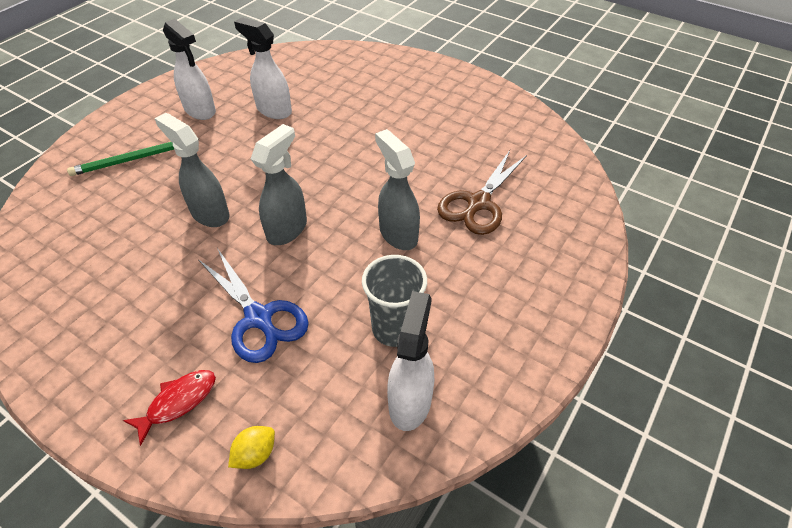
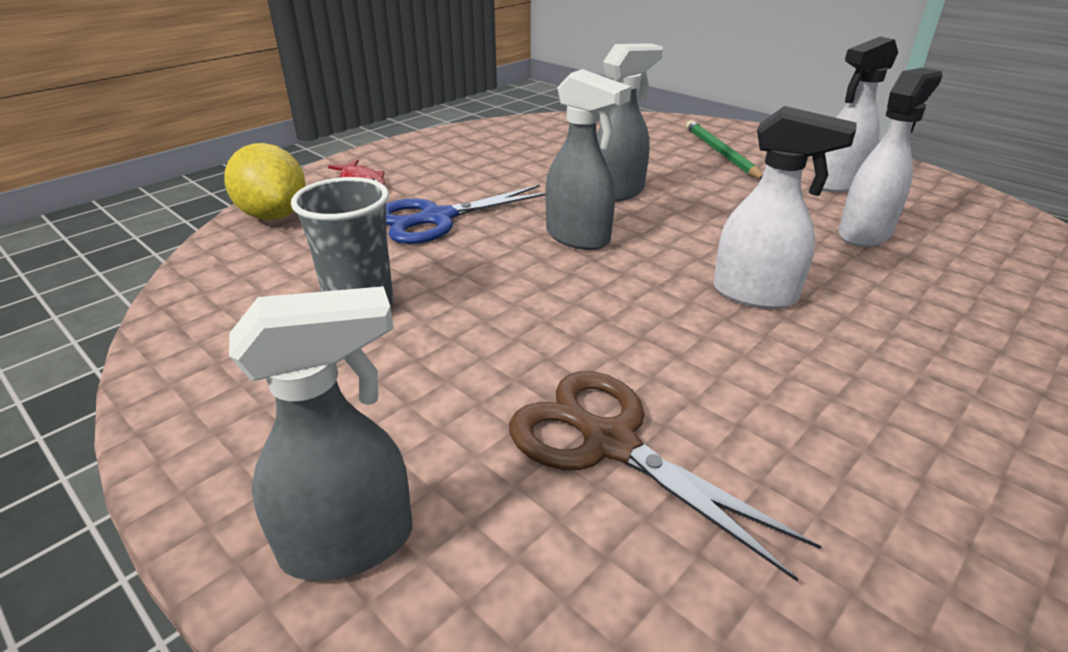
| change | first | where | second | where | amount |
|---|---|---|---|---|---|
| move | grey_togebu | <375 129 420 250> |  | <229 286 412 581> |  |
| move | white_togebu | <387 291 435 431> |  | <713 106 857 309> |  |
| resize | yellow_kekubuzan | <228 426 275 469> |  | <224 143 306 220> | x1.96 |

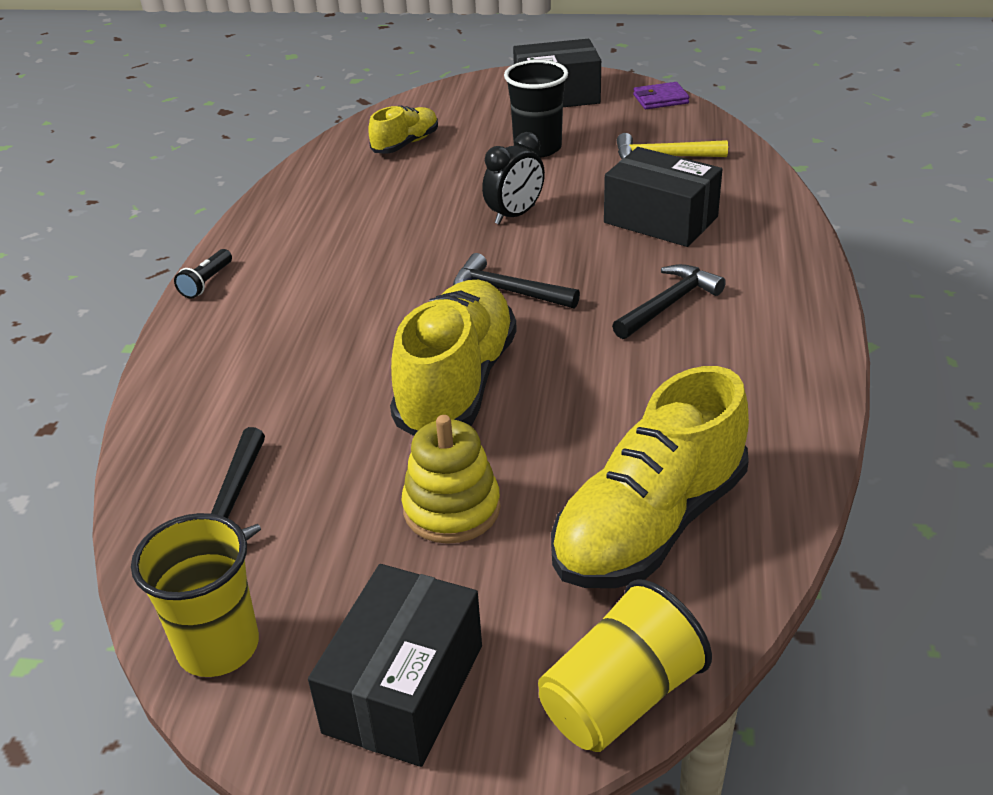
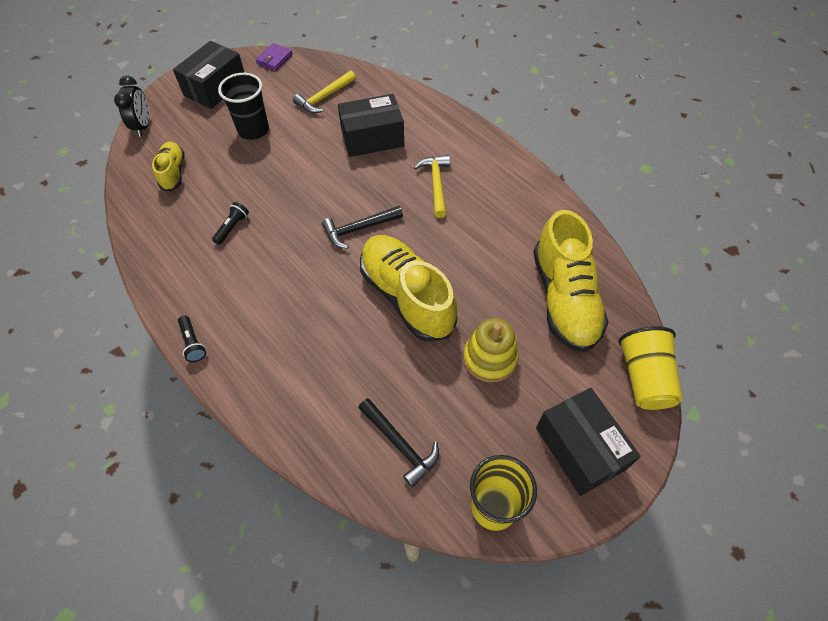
| change | first | where | second | where | amount |
|---|---|---|---|---|---|
| insert |  |  | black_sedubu | <212 202 249 245> |  |
| move | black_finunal | <482 132 545 225> |  | <114 76 149 136> |  |
| recolor | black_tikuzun | <612 264 726 339> | yellow_tikuzun | <414 155 450 218> |  |

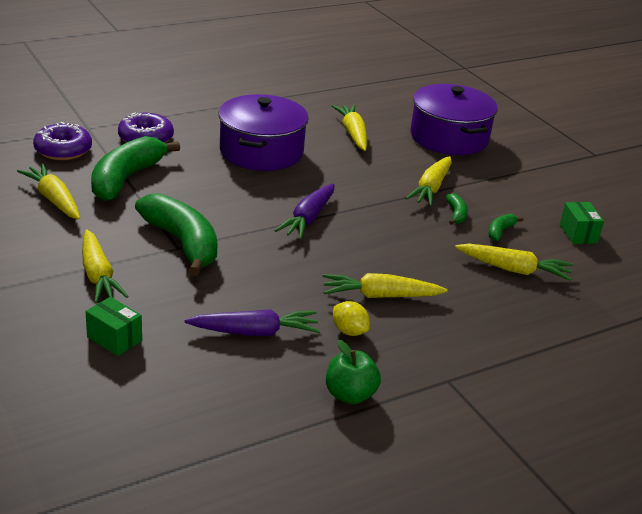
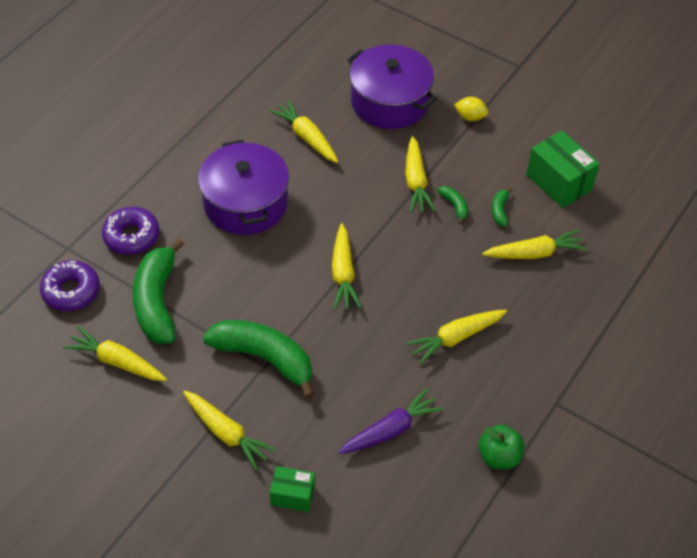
| change | first | where | second | where | amount |
|---|---|---|---|---|---|
| move | yellow_kekubuzan | <333 301 370 336> |  | <454 97 488 121> |  |
| recolor | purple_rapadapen | <274 183 335 239> | yellow_rapadapen | <332 223 362 310> |  |
| resize | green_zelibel | <560 202 604 244> |  | <526 130 600 208> | x1.68 |

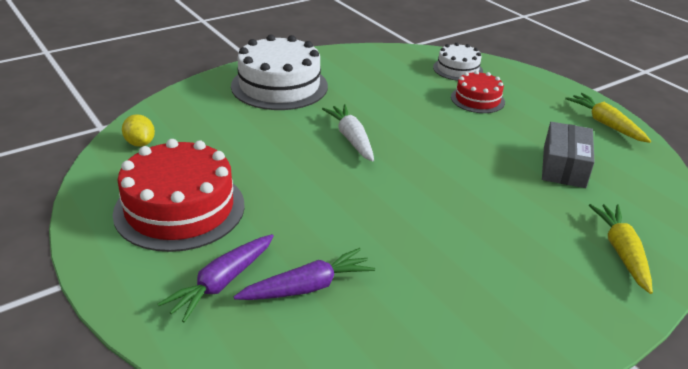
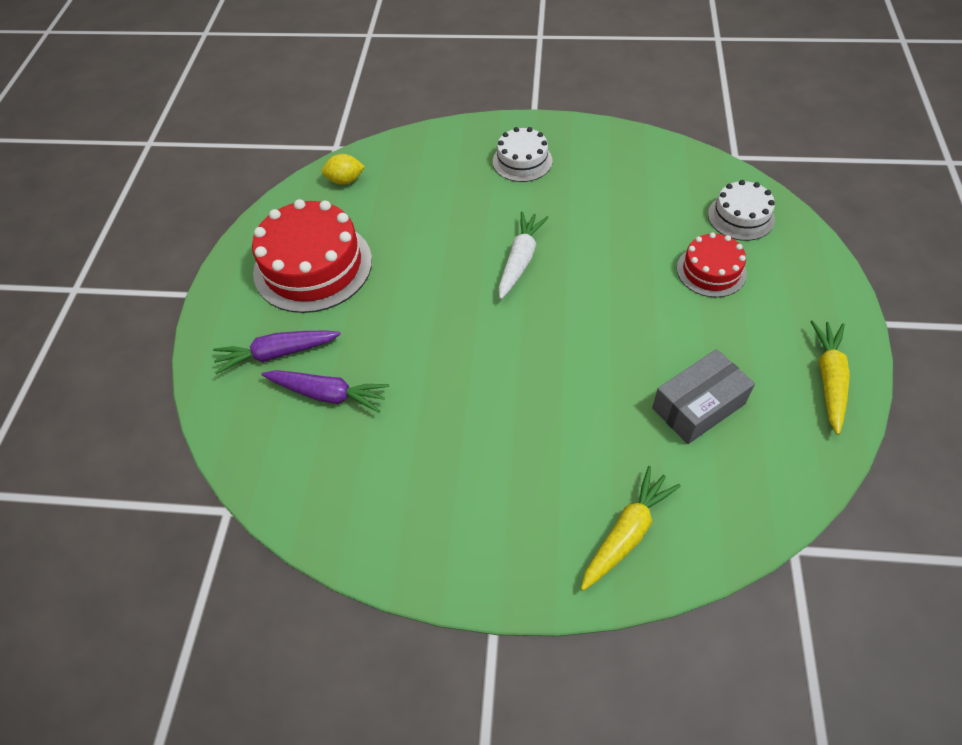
| change | first | where | second | where | amount |
|---|---|---|---|---|---|
| rotate | yellow_kekubuzan | <122 114 155 147> |  | <322 154 365 185> | 75 degrees clockwise |
| resize | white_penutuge | <231 35 328 110> |  | <493 127 552 182> | x0.55 |

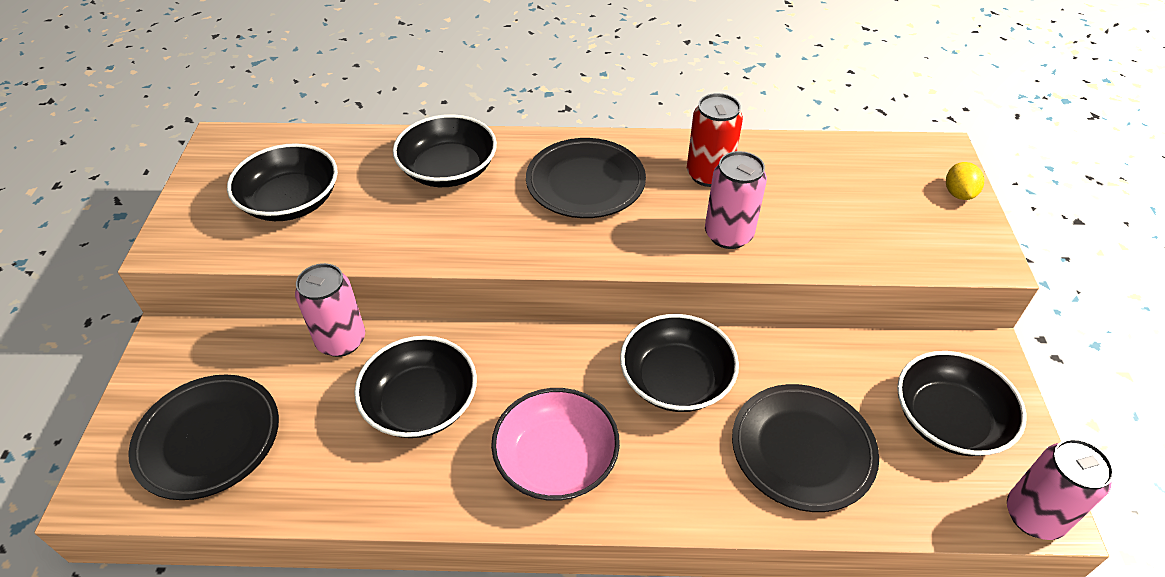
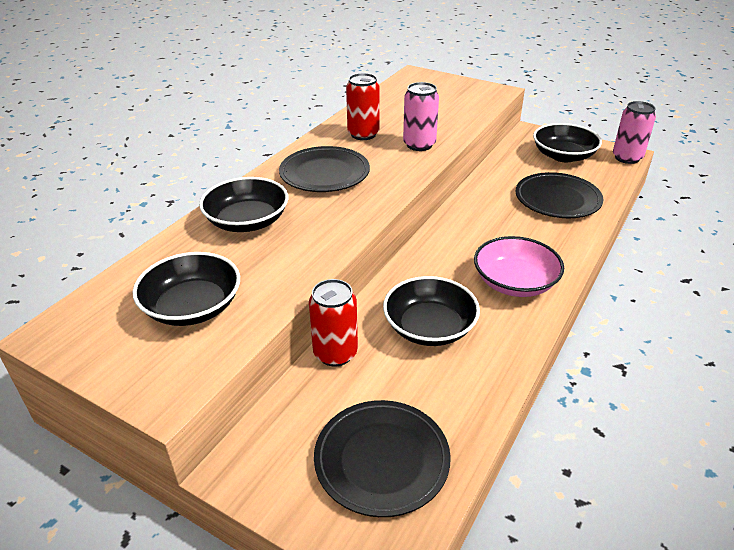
| change | first | where | second | where | amount |
|---|---|---|---|---|---|
| delete | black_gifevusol | <620 314 739 412> |  |  |  |
| delete | yellow_kekubuzan | <946 162 984 200> |  |  |  |
| recolor | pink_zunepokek | <295 263 365 357> | red_zunepokek | <309 279 358 367> |  |

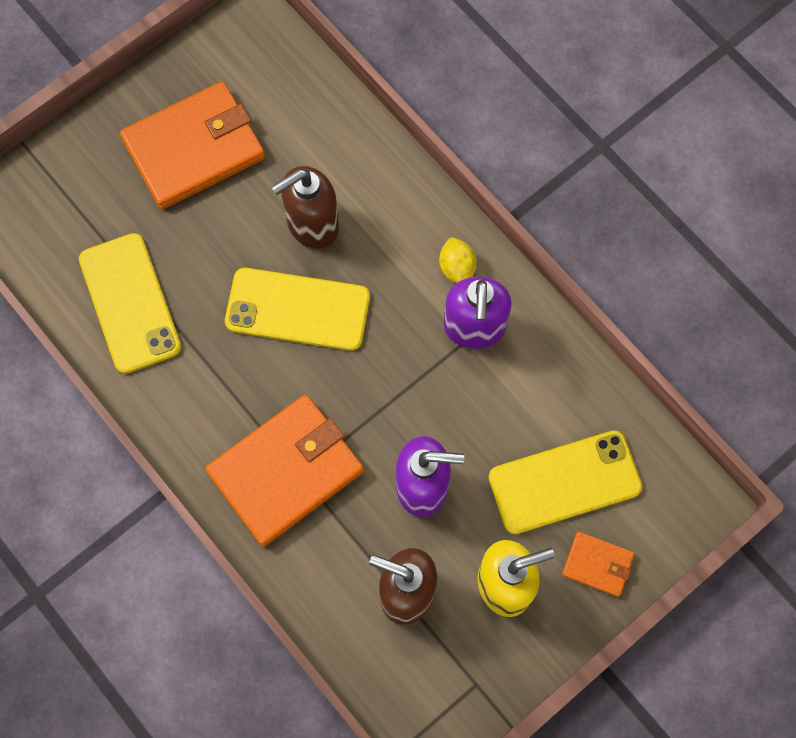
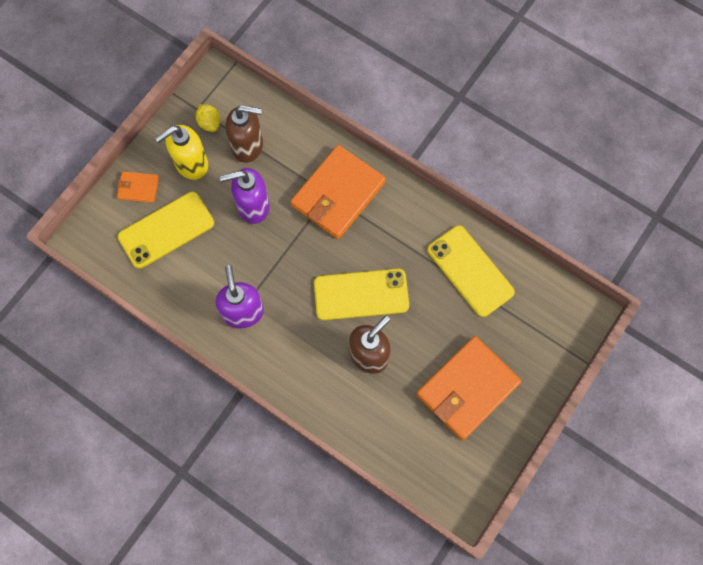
| change | first | where | second | where | amount |
|---|---|---|---|---|---|
| move | yellow_kekubuzan | <439 238 477 283> |  | <196 104 220 132> |  |

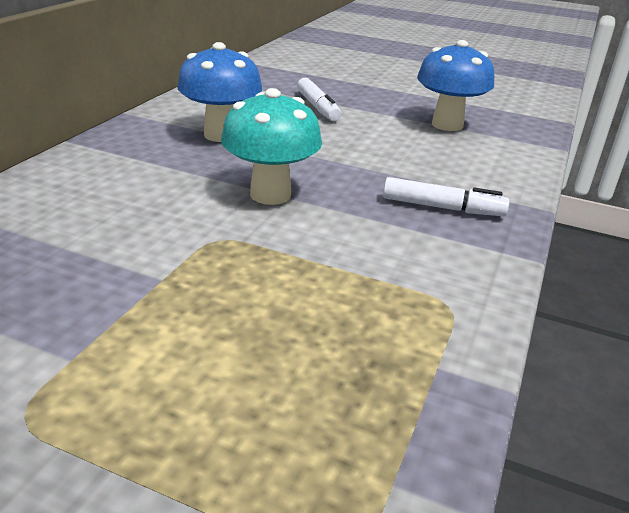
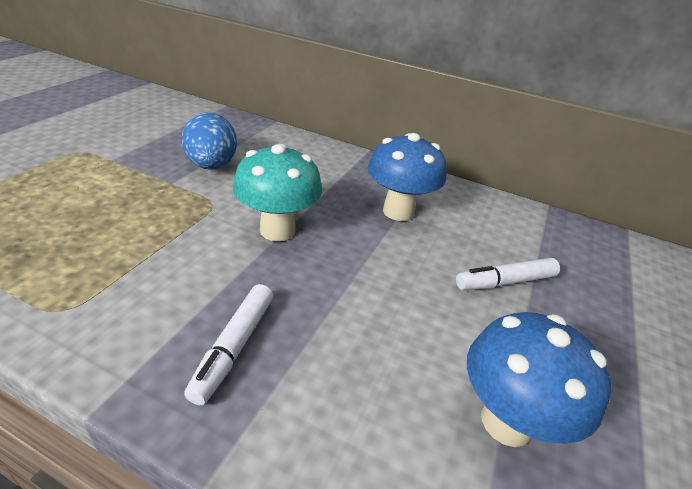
| change | first | where | second | where | amount |
|---|---|---|---|---|---|
| insert |  |  | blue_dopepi | <181 112 237 170> |  |

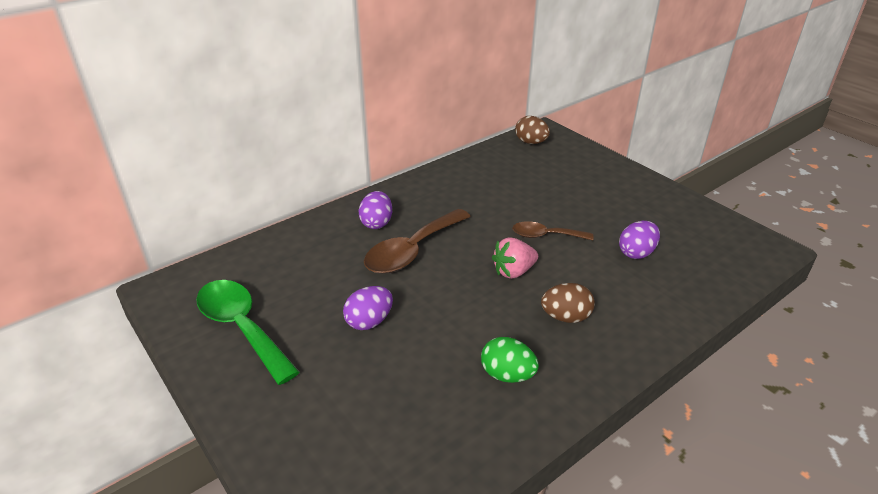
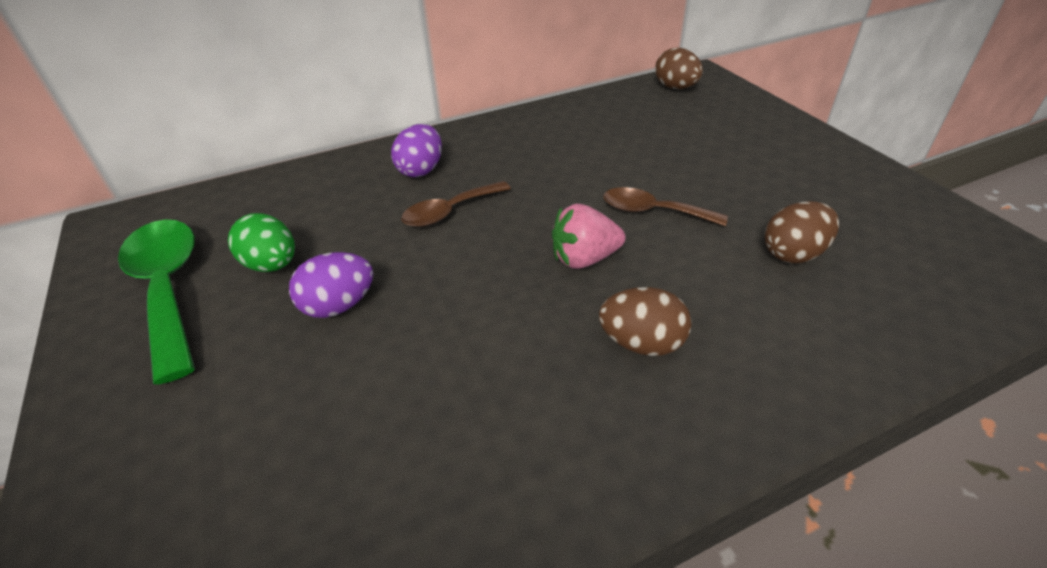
| change | first | where | second | where | amount |
|---|---|---|---|---|---|
| move | green_dopepi | <481 337 539 383> |  | <228 213 295 272> |  |
| recolor | purple_dopepi | <619 221 660 259> | brown_dopepi | <765 201 839 263> |  |
| resize | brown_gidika | <364 209 471 274> |  | <401 181 511 227> | x0.59 |

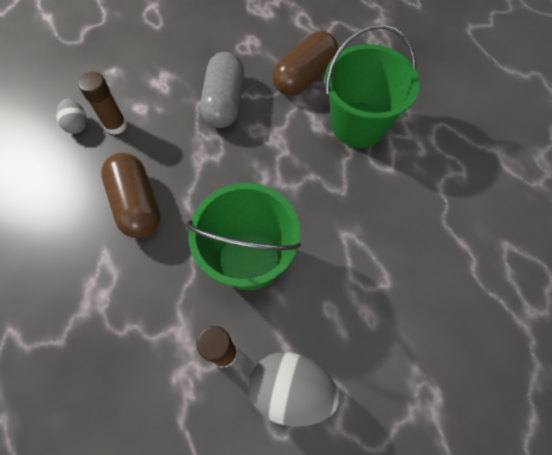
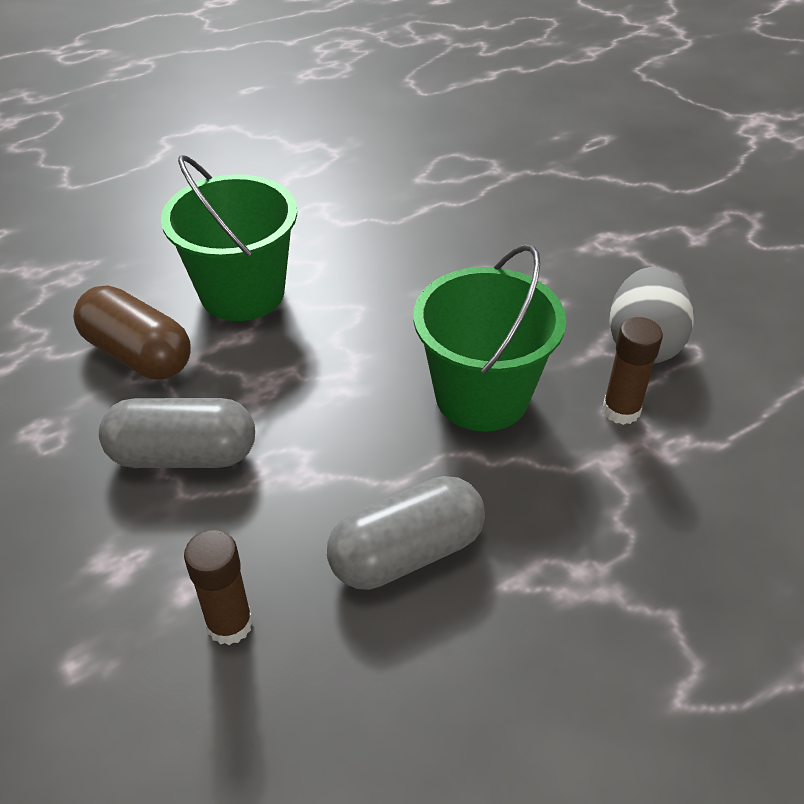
| change | first | where | second | where | amount |
|---|---|---|---|---|---|
| delete | grey_dopepi | <56 99 87 134> |  |  |  |
| recolor | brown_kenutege | <101 153 160 238> | grey_kenutege | <327 476 485 590> |  |

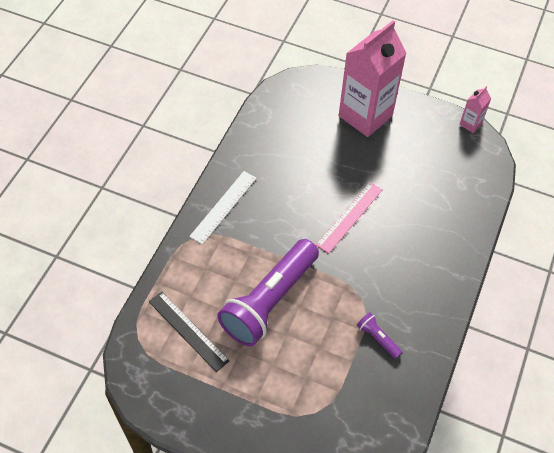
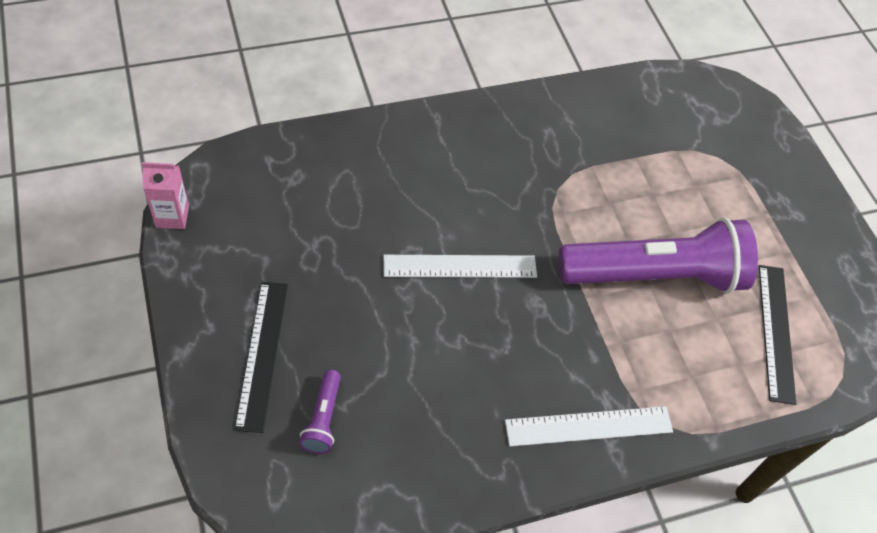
| change | first | where | second | where | amount |
|---|---|---|---|---|---|
| move | purple_sedubu | <357 312 402 359> |  | <299 370 341 454> |  |
| replace | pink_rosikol | <339 20 407 137> | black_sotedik | <234 282 288 433> |  |
| recolor | pink_sotedik | <316 182 382 254> | white_sotedik | <383 255 537 278> |  |

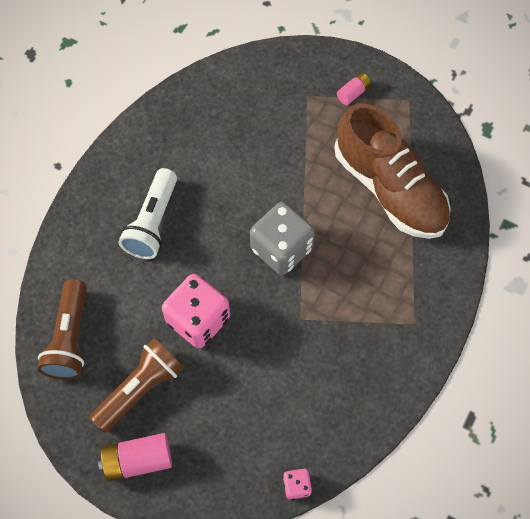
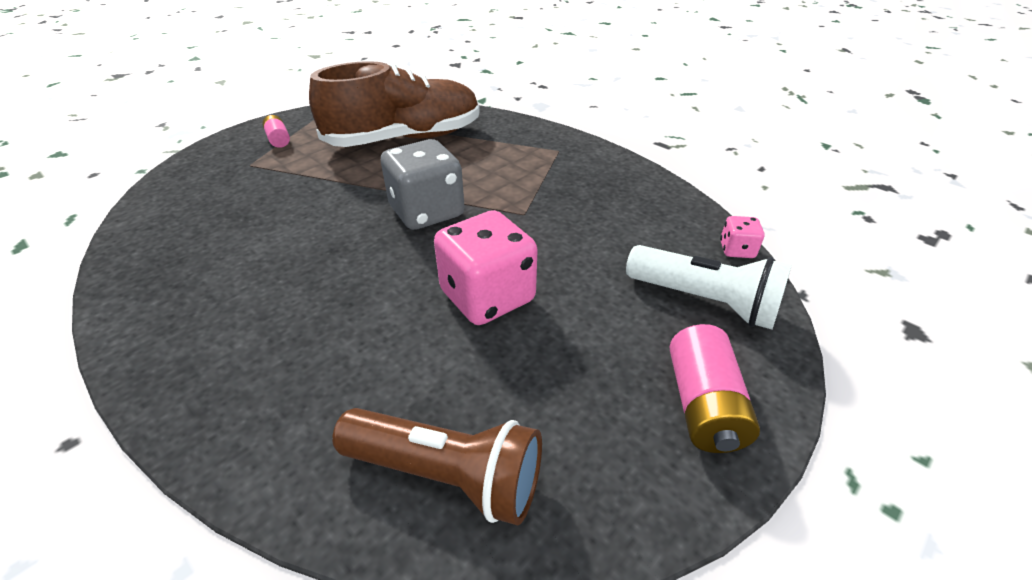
| change | first | where | second | where | amount |
|---|---|---|---|---|---|
| delete | brown_sedubu | <90 338 184 433> |  |  |  |
| move | white_sedubu | <118 168 177 259> |  | <626 245 792 329> |  |

